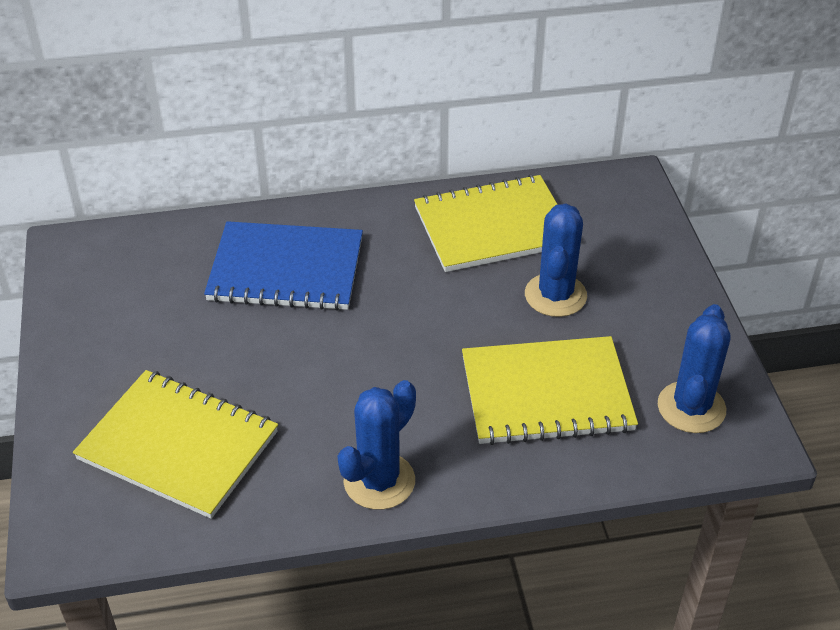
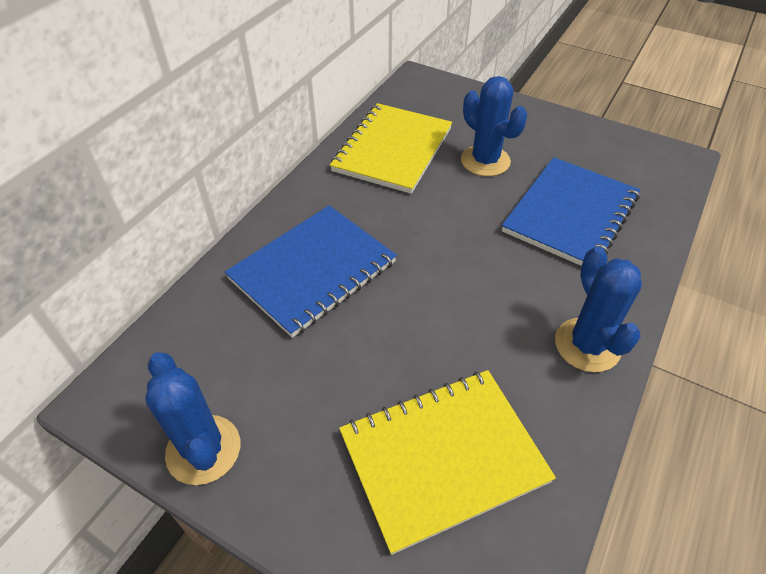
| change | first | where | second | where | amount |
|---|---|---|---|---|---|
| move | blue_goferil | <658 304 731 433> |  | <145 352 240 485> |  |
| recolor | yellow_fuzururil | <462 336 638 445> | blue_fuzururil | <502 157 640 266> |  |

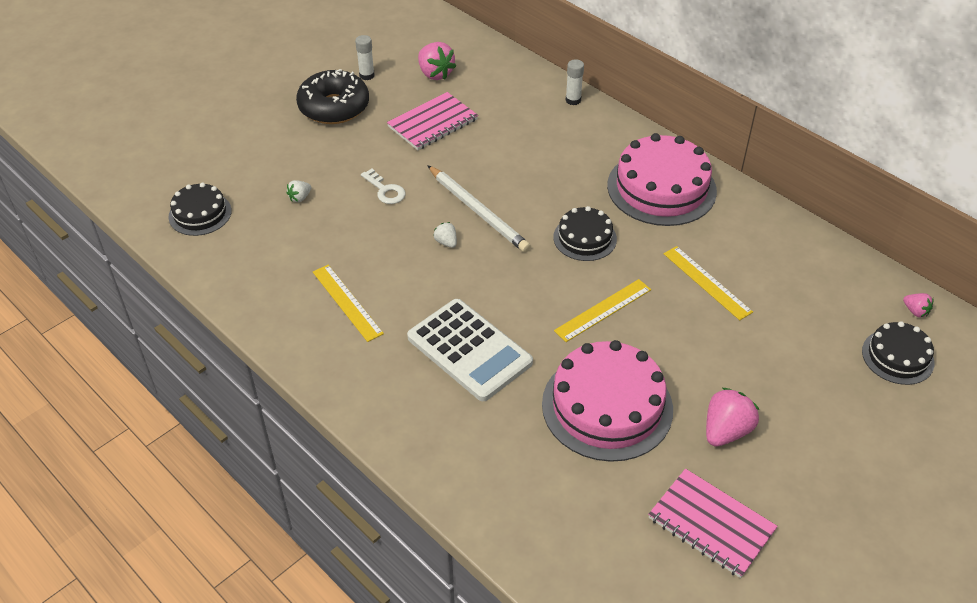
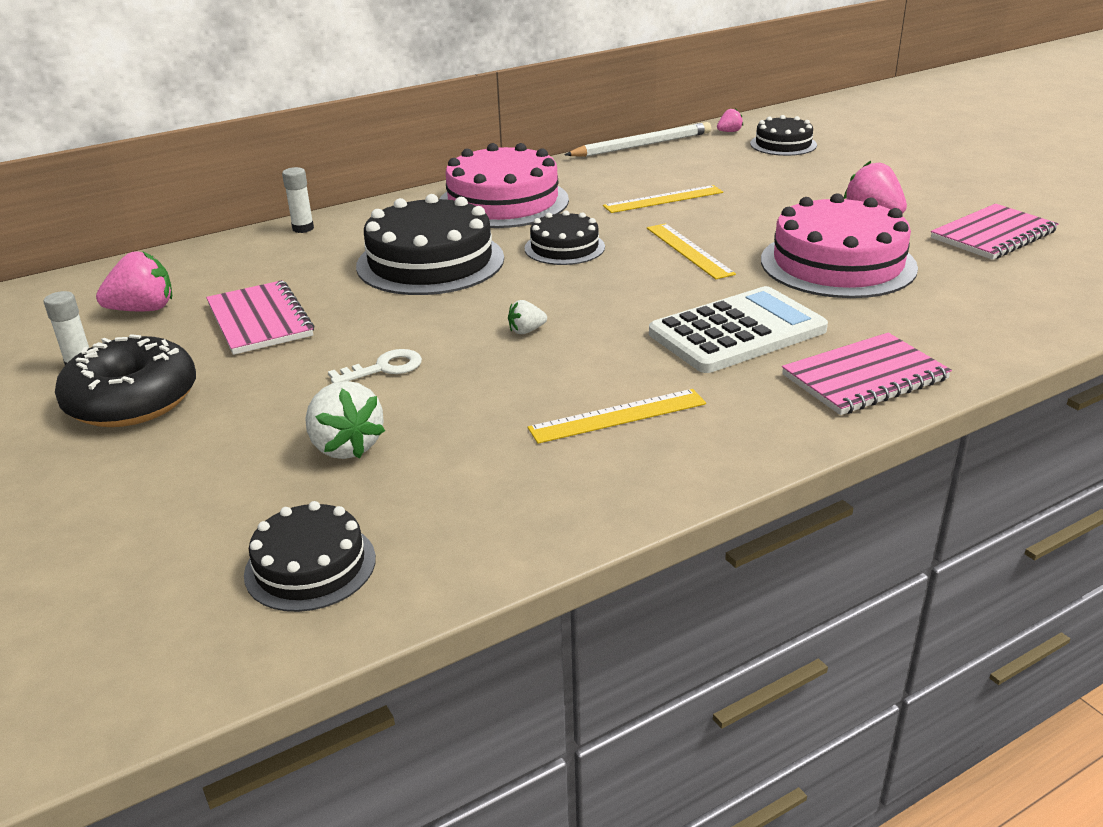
| change | first | where | second | where | amount |
|---|---|---|---|---|---|
| insert |  |  | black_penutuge | <356 194 504 295> |  |
| insert |  |  | pink_fuzururil | <782 333 952 415> |  |
| move | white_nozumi | <427 165 531 252> |  | <565 122 711 157> |  |
| resize | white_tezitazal | <287 180 312 202> |  | <305 381 385 459> | x1.90 |

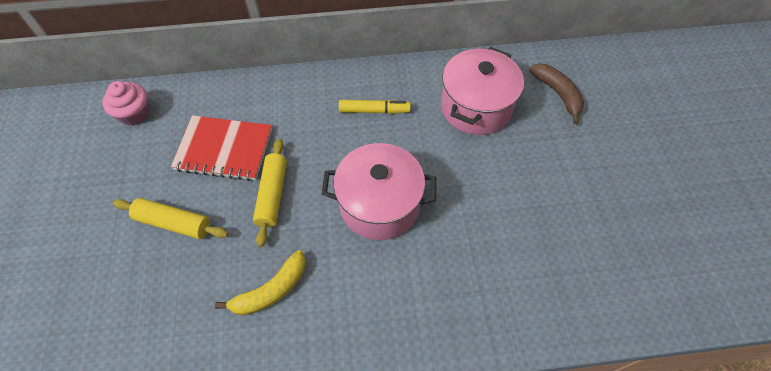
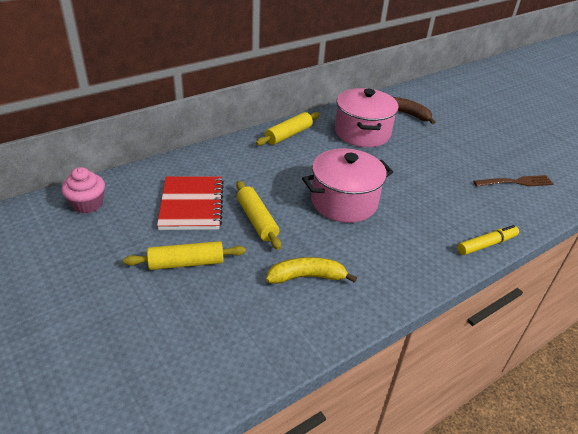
| change | first | where | second | where | amount |
|---|---|---|---|---|---|
| insert |  |  | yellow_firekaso | <256 112 320 146> |  |
| insert |  |  | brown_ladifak | <473 175 554 187> |  |
| move | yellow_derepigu | <339 100 411 114> |  | <457 225 519 255> |  |
| rotate | red_fuzururil | <171 116 272 181> |  | <157 176 224 230> | 75 degrees counterclockwise |
| rotate | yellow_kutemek | <215 250 306 315> |  | <266 257 357 284> | 120 degrees counterclockwise |

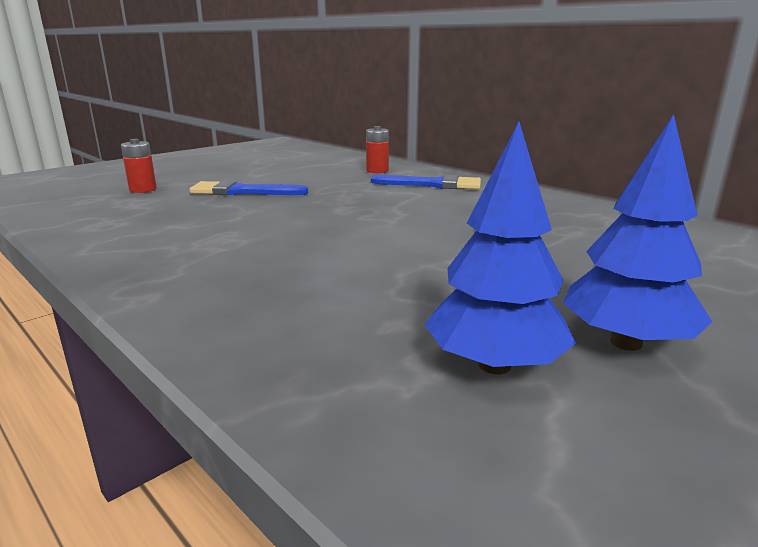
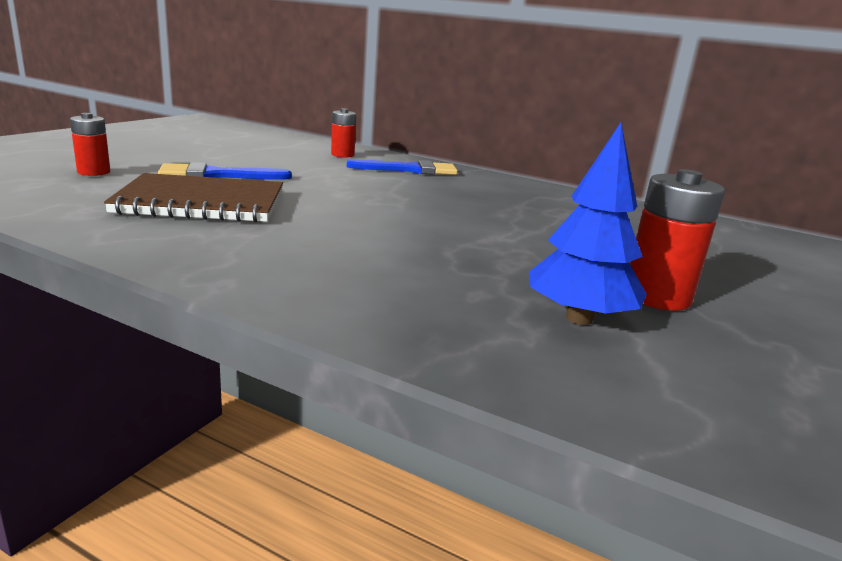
| change | first | where | second | where | amount |
|---|---|---|---|---|---|
| insert |  |  | brown_fuzururil | <104 173 283 223> |  |
| replace | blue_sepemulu | <563 114 712 351> | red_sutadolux | <630 169 725 311> |  |

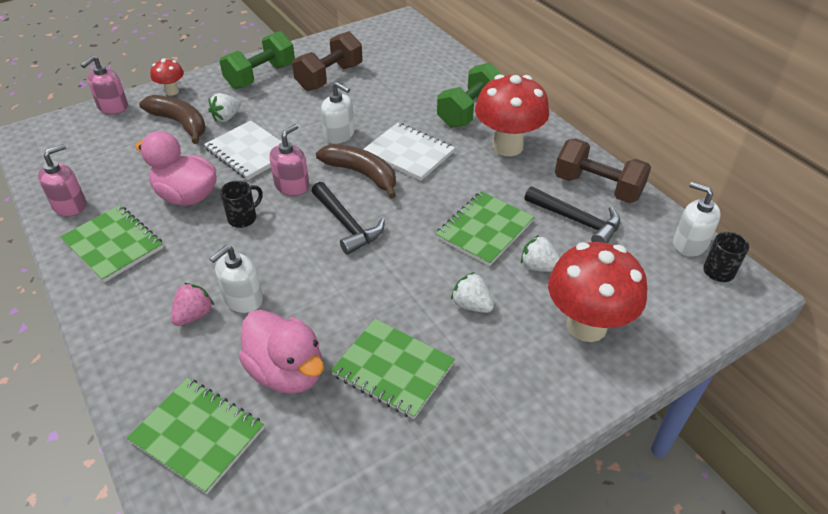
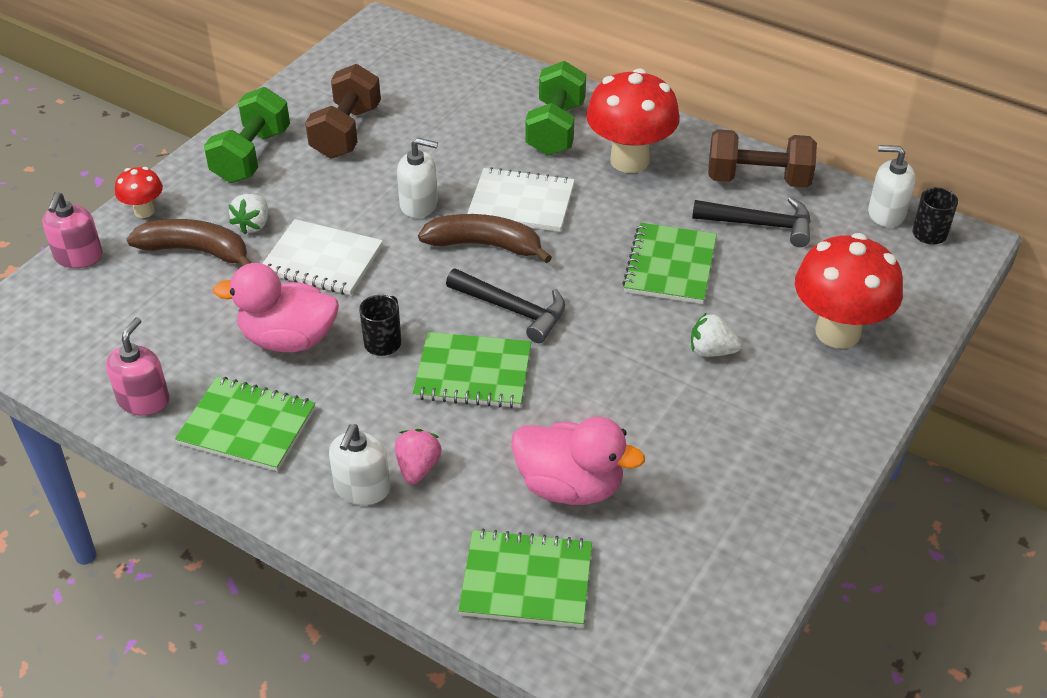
| change | first | where | second | where | amount |
|---|---|---|---|---|---|
| delete | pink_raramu | <269 124 309 196> |  |  |  |
| delete | white_tezitazal | <521 235 560 272> |  |  |  |
| move | white_raramu | <209 245 263 313> |  | <329 424 391 505> |  |
| move | green_fuzururil | <331 319 455 419> |  | <413 332 531 409> |  |

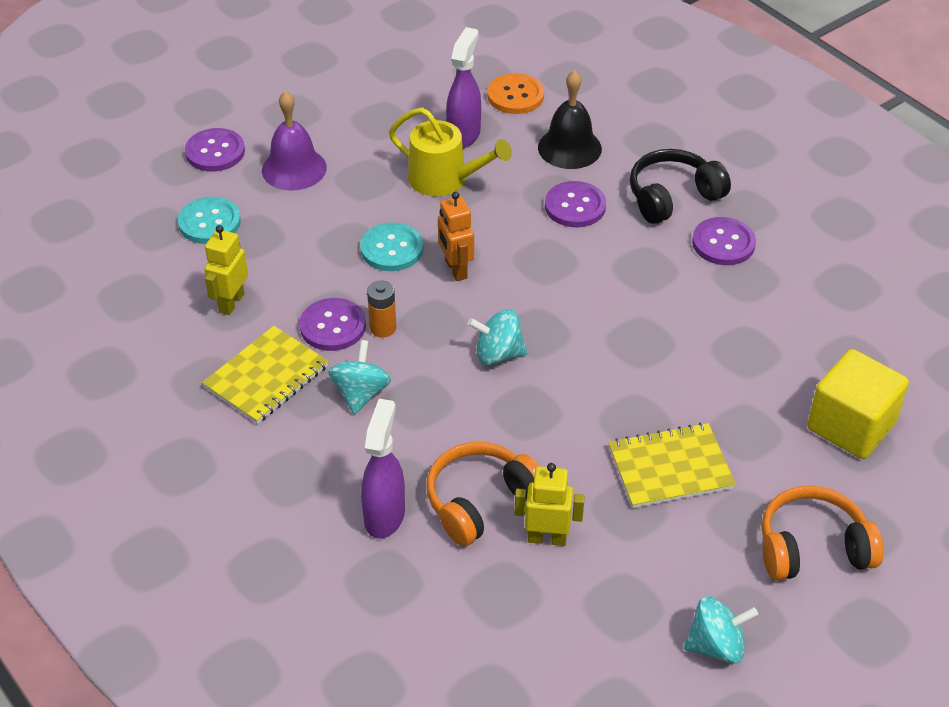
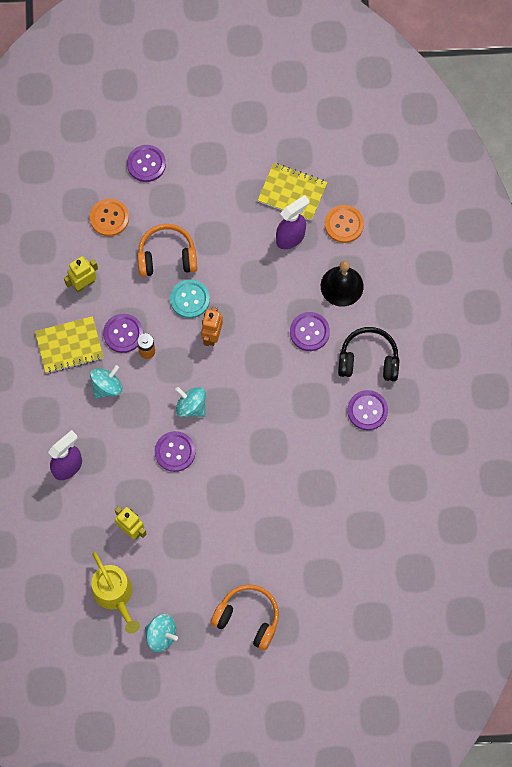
| change | first | where | second | where | amount |
|---|---|---|---|---|---|
| delete | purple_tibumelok | <262 91 327 191> |  |  |  |
| delete | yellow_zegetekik | <807 349 909 459> |  |  |  |
| insert |  |  | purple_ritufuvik | <155 431 196 472> |  |
| move | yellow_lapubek | <389 107 512 197> |  | <91 552 140 634> |  |
| move | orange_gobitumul | <427 442 540 546> |  | <137 224 198 277> |  |
| move | yellow_fuzururil | <608 423 736 508> |  | <258 163 327 221> |  |
| recolor | turquoise_ritufuvik | <178 197 241 244> | orange_ritufuvik | <90 198 129 236> |  |

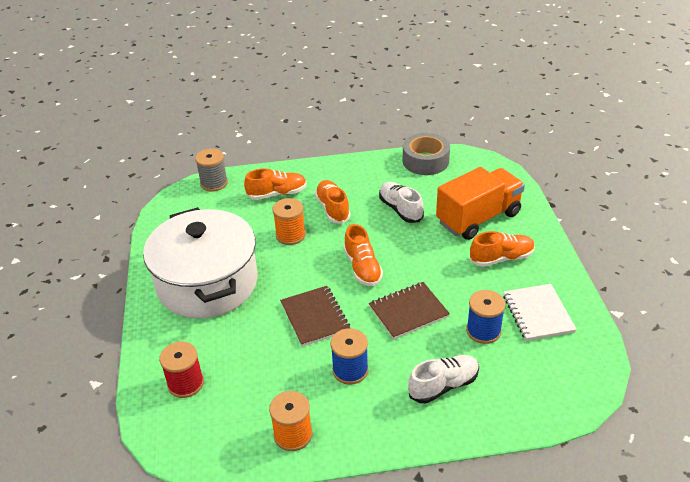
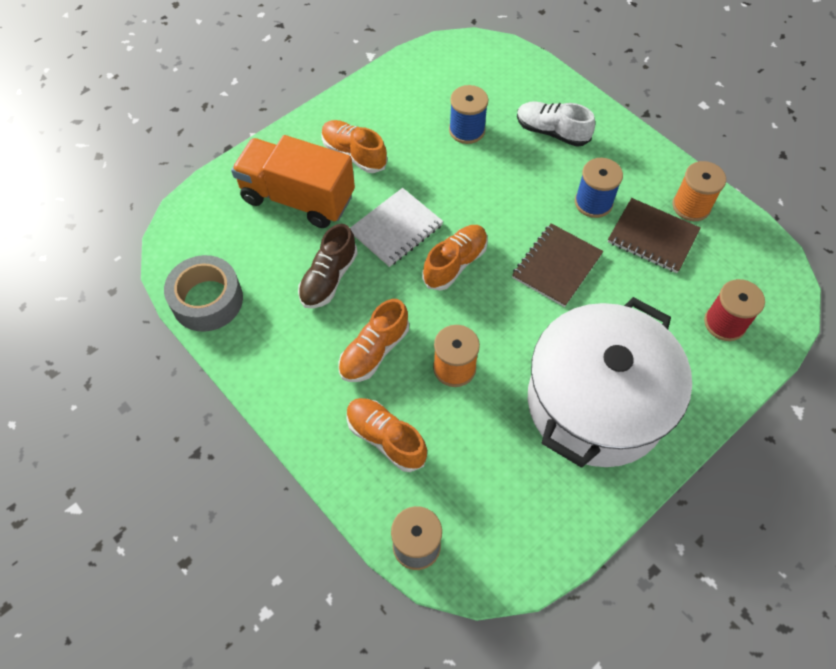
| change | first | where | second | where | amount |
|---|---|---|---|---|---|
| move | brown_fuzururil | <369 282 450 339> |  | <608 198 701 273> |  |
| move | white_fuzururil | <503 284 577 341> |  | <350 188 443 267> |  |
| recolor | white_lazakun | <379 182 424 223> | brown_lazakun | <298 224 358 309> |  |

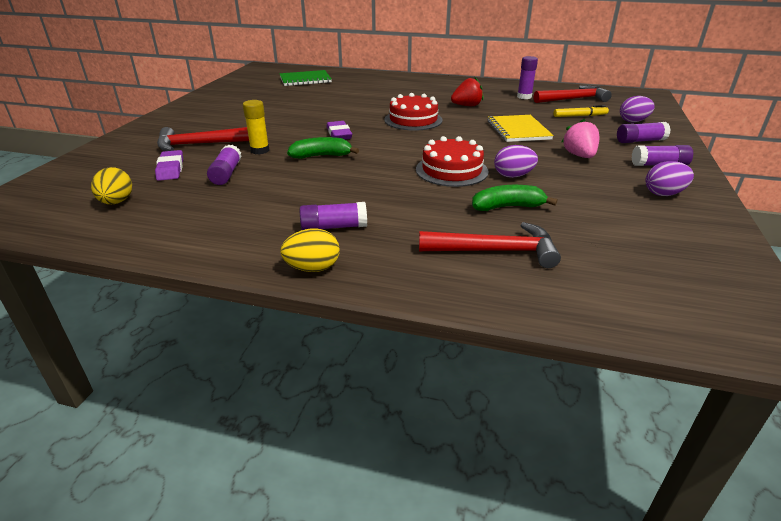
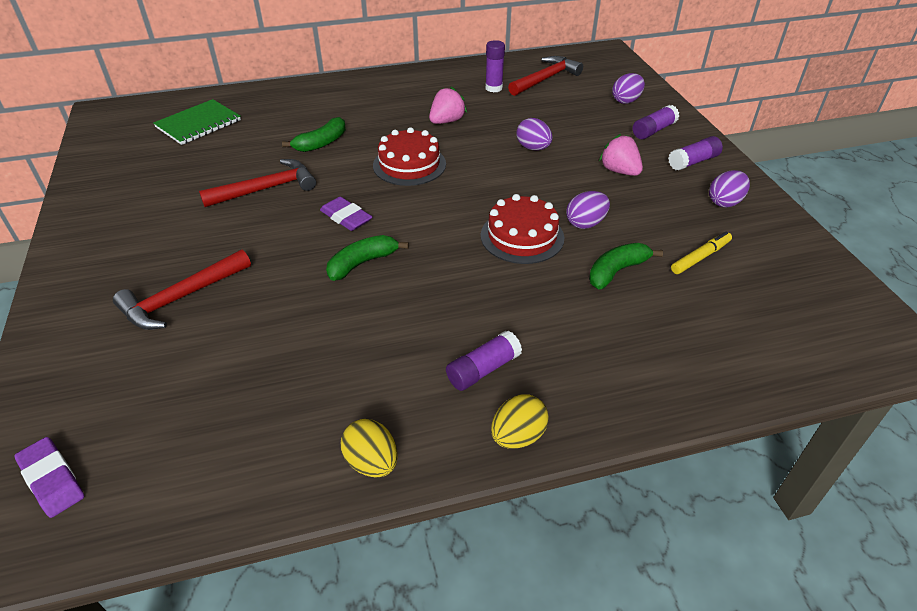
| change | first | where | second | where | amount |
|---|---|---|---|---|---|
| delete | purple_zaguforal | <207 144 241 185> |  |  |  |
| delete | yellow_zaguforal | <243 100 270 155> |  |  |  |
| insert |  |  | green_kutemek | <282 117 346 152> |  |
| move | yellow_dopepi | <91 167 132 204> |  | <341 419 398 477> |  |
| move | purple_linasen | <155 150 183 181> |  | <15 437 84 518> |  |
| move | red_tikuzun | <419 222 561 268> |  | <199 159 316 207> |  |
| move | yellow_derepigu | <553 105 609 117> |  | <671 231 732 274> |  |
| replace | yellow_fuzururil | <487 115 554 142> | purple_dopepi | <516 118 552 151> |  |
| recolor | red_tezitazal | <451 77 484 106> | pink_tezitazal | <429 86 467 124> |  |

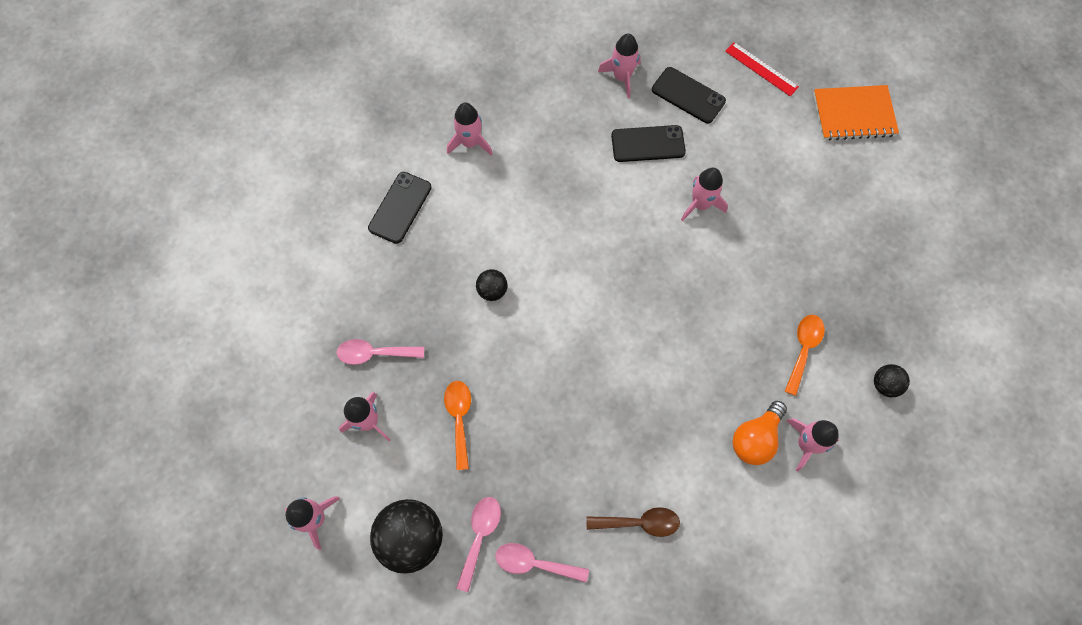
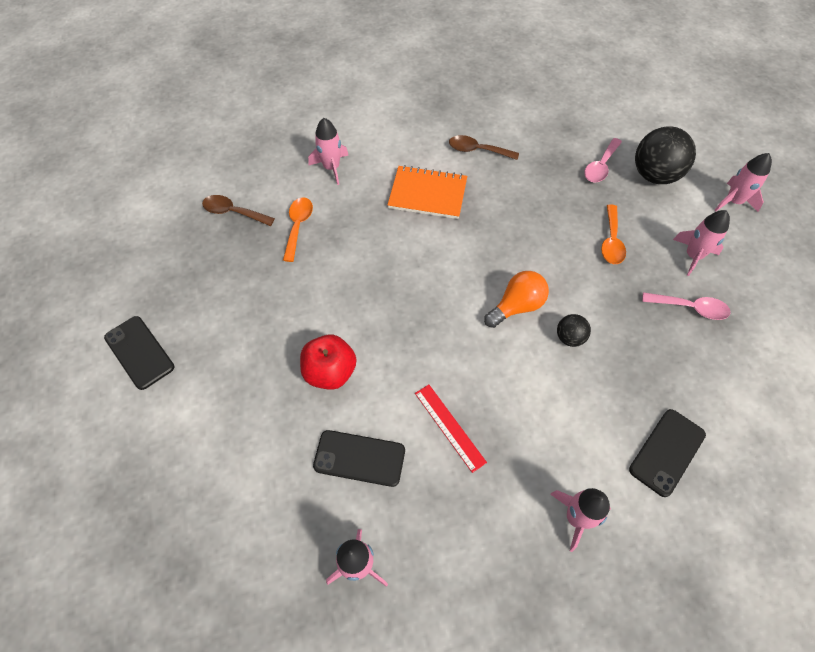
| change | first | where | second | where | amount |
|---|---|---|---|---|---|
| delete | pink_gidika | <495 543 589 582> |  |  |  |
| delete | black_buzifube | <874 364 910 397> |  |  |  |
| insert |  |  | brown_gidika | <202 195 275 226> |  |
| move | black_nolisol | <652 67 726 123> |  | <104 316 174 390> |  |
| move | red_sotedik | <725 42 799 96> |  | <415 385 487 473> |  |
| move | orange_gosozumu | <732 401 787 465> |  | <484 271 549 328> |  |
| move | orange_fuzururil | <813 85 899 141> |  | <388 165 467 219> |  |
| replace | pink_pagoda | <681 168 728 221> | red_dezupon | <300 335 357 390> |  |
| rotate | orange_gidika | <785 315 825 396> |  | <283 197 313 262> | 150 degrees clockwise |

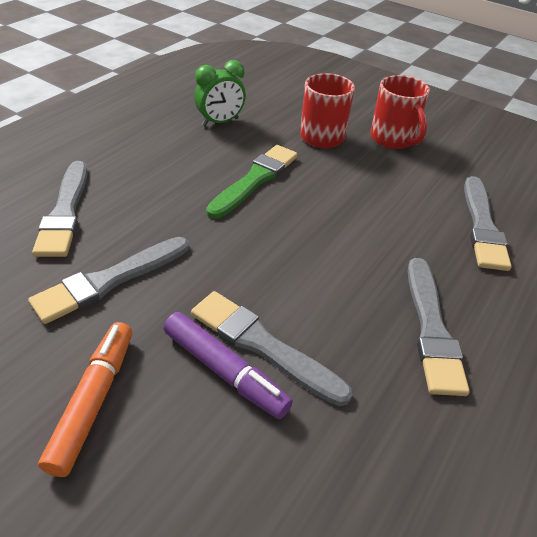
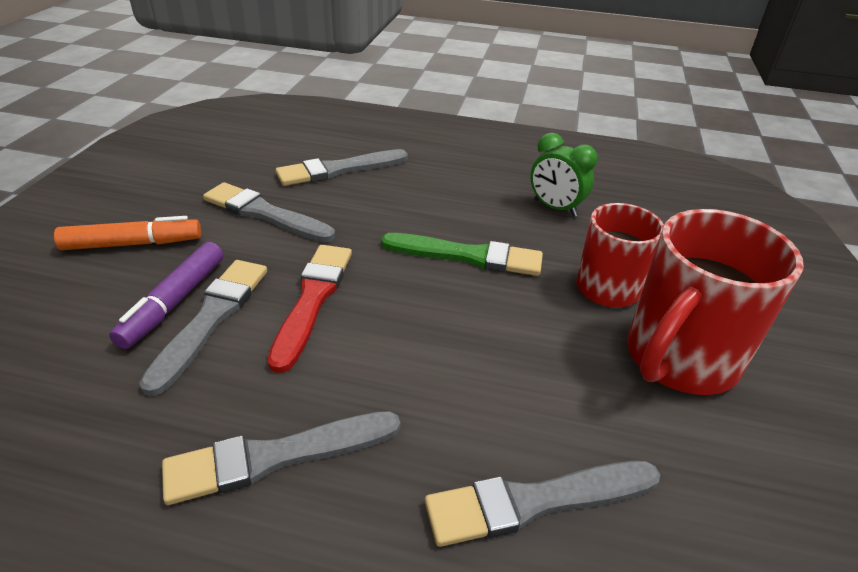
| change | first | where | second | where | amount |
|---|---|---|---|---|---|
| insert |  |  | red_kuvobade | <267 245 352 373> |  |
| resize | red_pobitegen | <370 75 430 149> |  | <627 209 803 395> | x1.53 |

